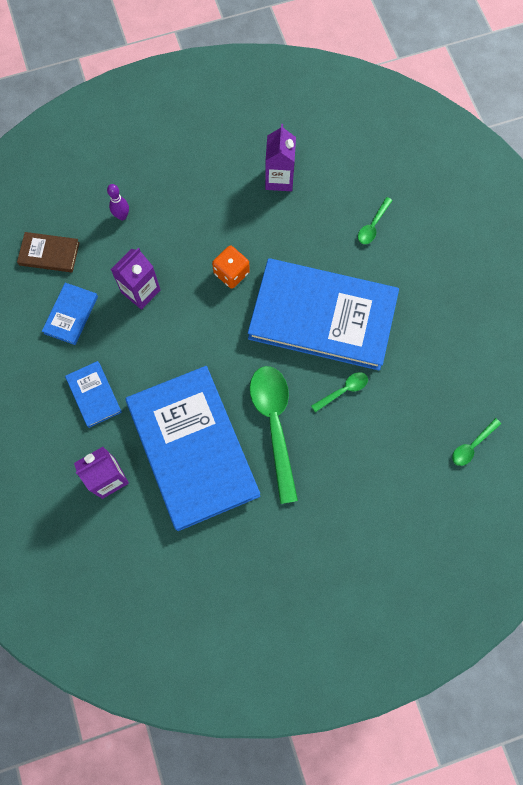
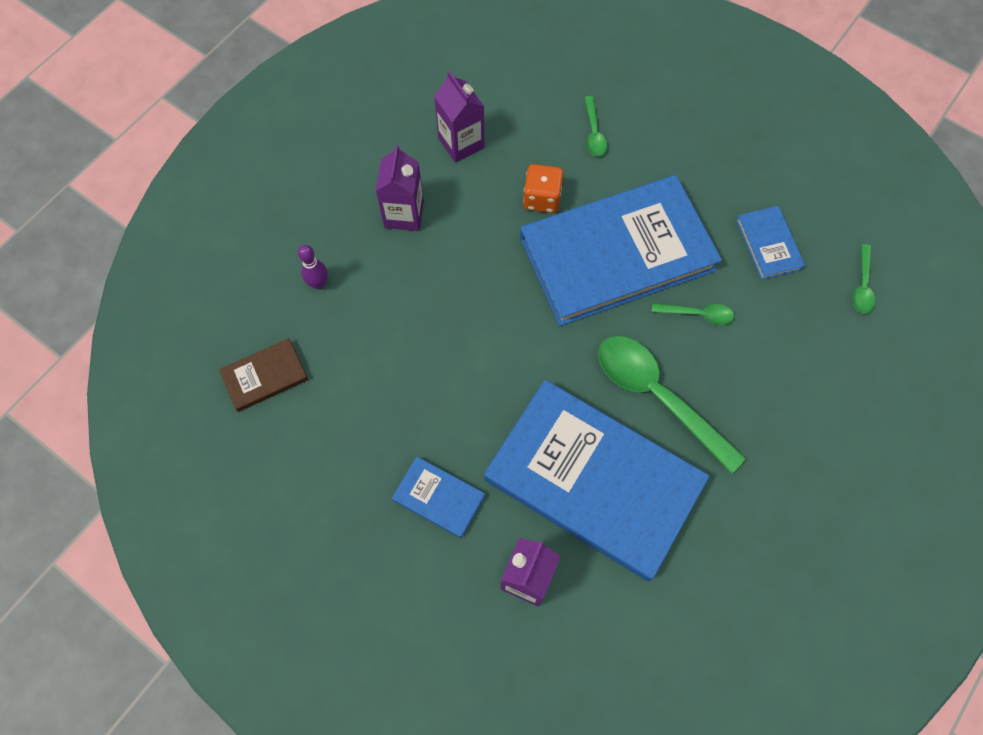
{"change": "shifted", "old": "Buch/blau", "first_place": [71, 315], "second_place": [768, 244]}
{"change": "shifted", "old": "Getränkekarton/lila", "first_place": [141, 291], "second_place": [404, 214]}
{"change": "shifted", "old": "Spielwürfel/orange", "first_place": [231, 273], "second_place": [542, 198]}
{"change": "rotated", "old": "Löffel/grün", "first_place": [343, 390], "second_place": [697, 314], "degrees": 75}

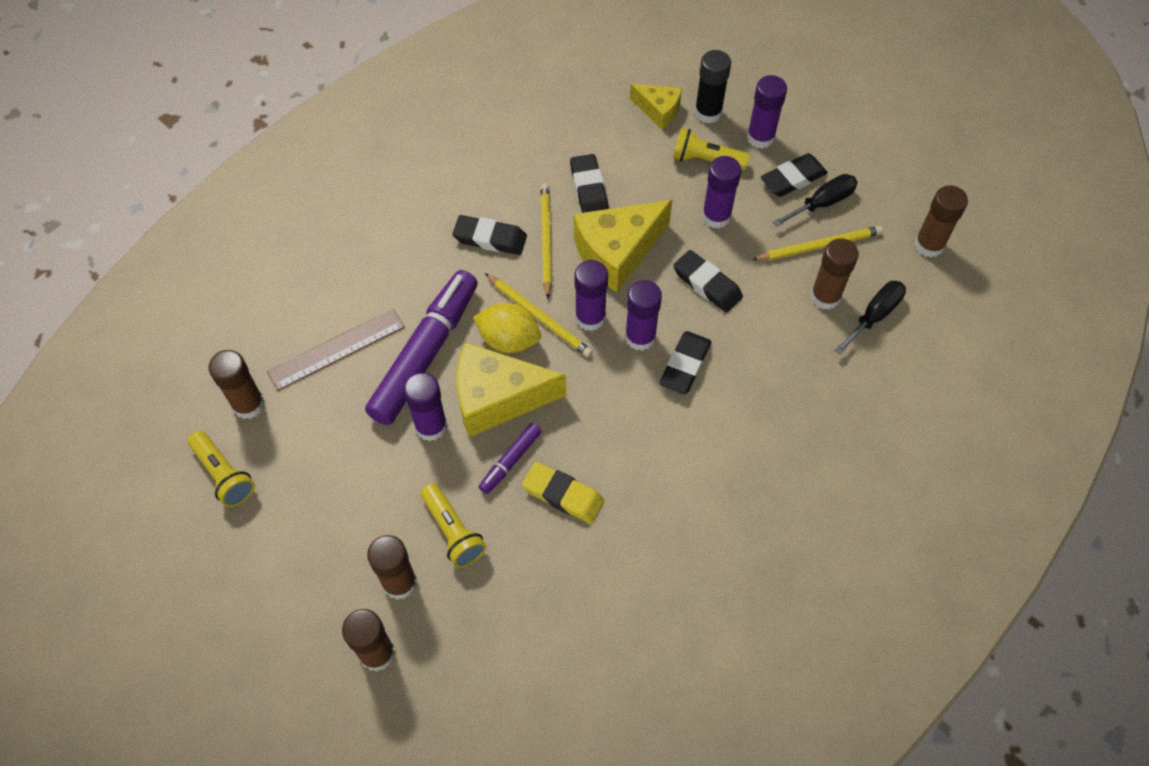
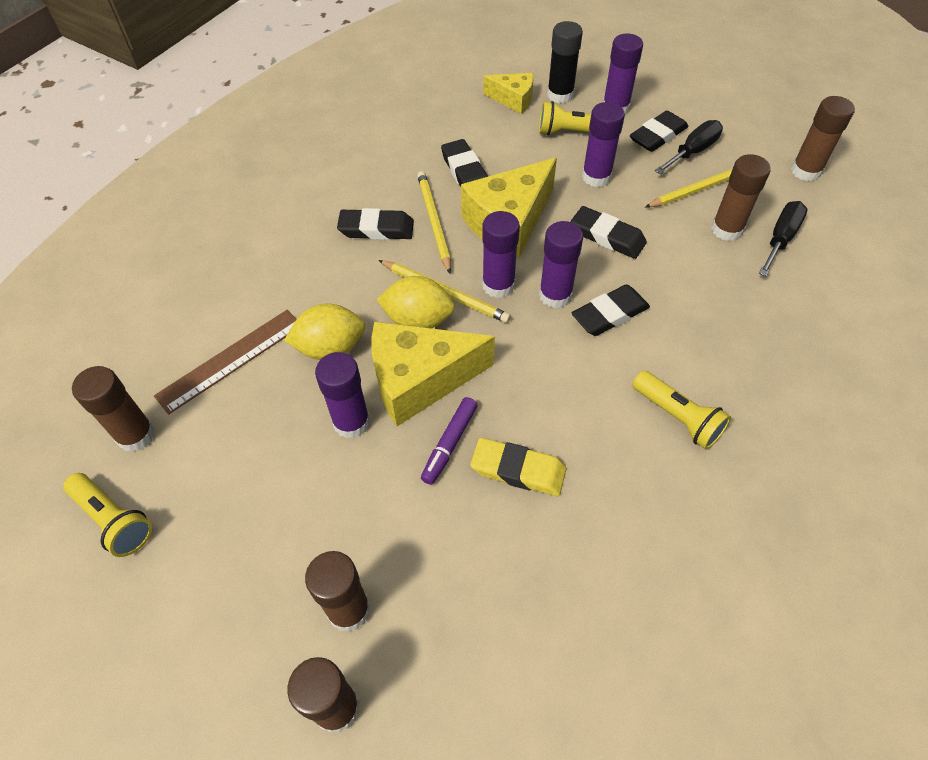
{"change": "swapped", "old": "Filzstift/lila", "new": "Zitrone/gelb", "first_place": [425, 353], "second_place": [330, 348]}
{"change": "shifted", "old": "Taschenlampe/gelb", "first_place": [453, 531], "second_place": [677, 417]}
{"change": "rotated", "old": "Radiergummi/schwarz", "first_place": [685, 365], "second_place": [609, 314], "degrees": 45}

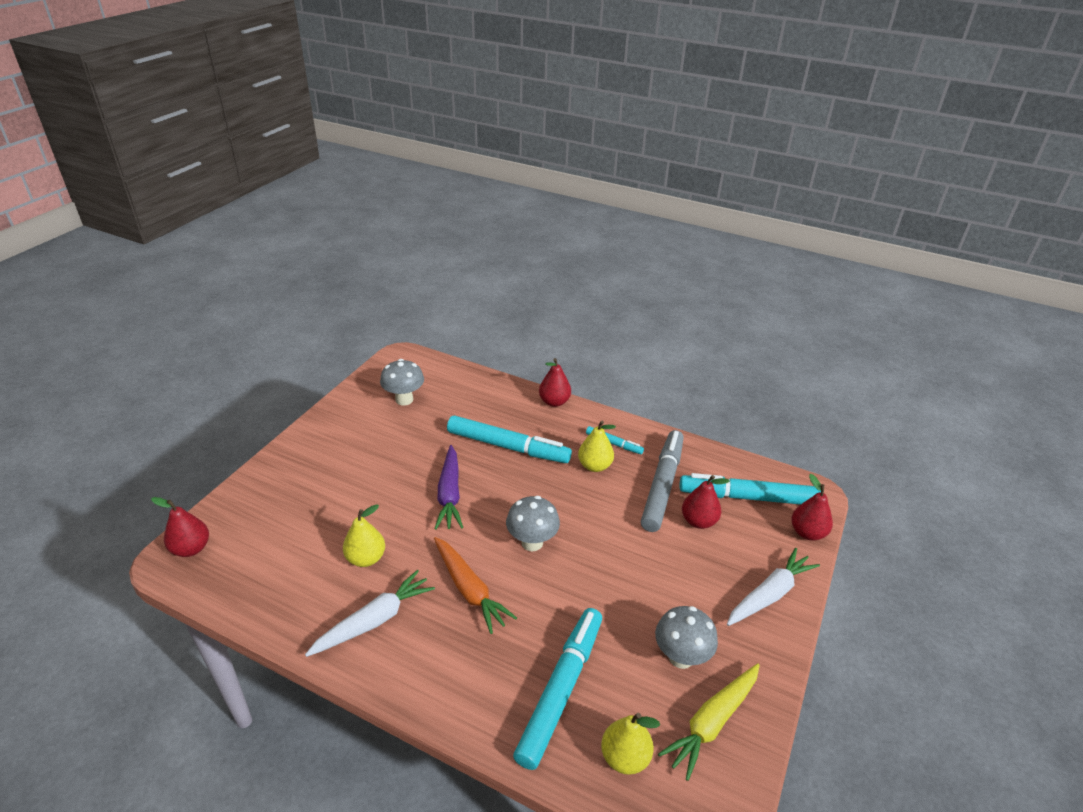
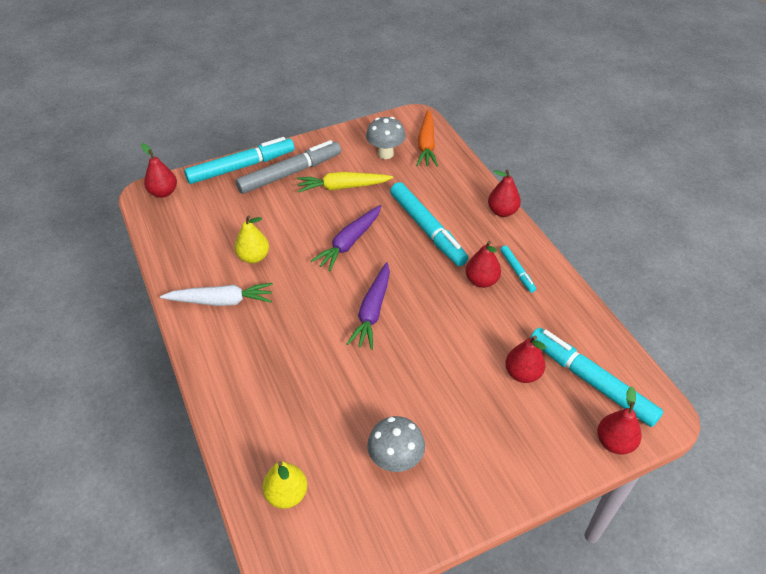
{"change": "shifted", "old": "Karotte/orange", "first_place": [469, 590], "second_place": [426, 145]}
{"change": "swapped", "old": "Pilz/grau", "new": "Karotte/lila", "first_place": [532, 542], "second_place": [372, 311]}
{"change": "shifted", "old": "Filzstift/türkis", "first_place": [561, 690], "second_place": [241, 167]}
{"change": "repainted", "old": "Birne/gelb", "new": "Birne/rot", "first_place": [594, 466], "second_place": [481, 281]}
{"change": "shifted", "old": "Filzstift/grau", "first_place": [662, 485], "second_place": [290, 173]}
{"change": "shifted", "old": "Karotte/gelb", "first_place": [712, 722], "second_place": [342, 187]}
{"change": "gone", "old": "Karotte/weiß", "first_place": [770, 594]}

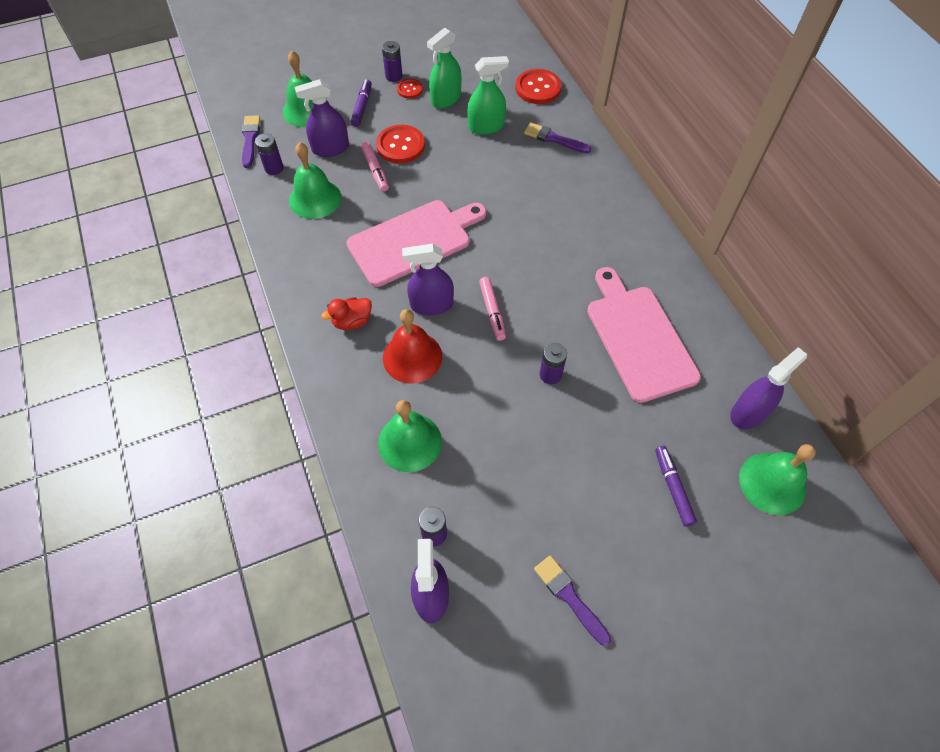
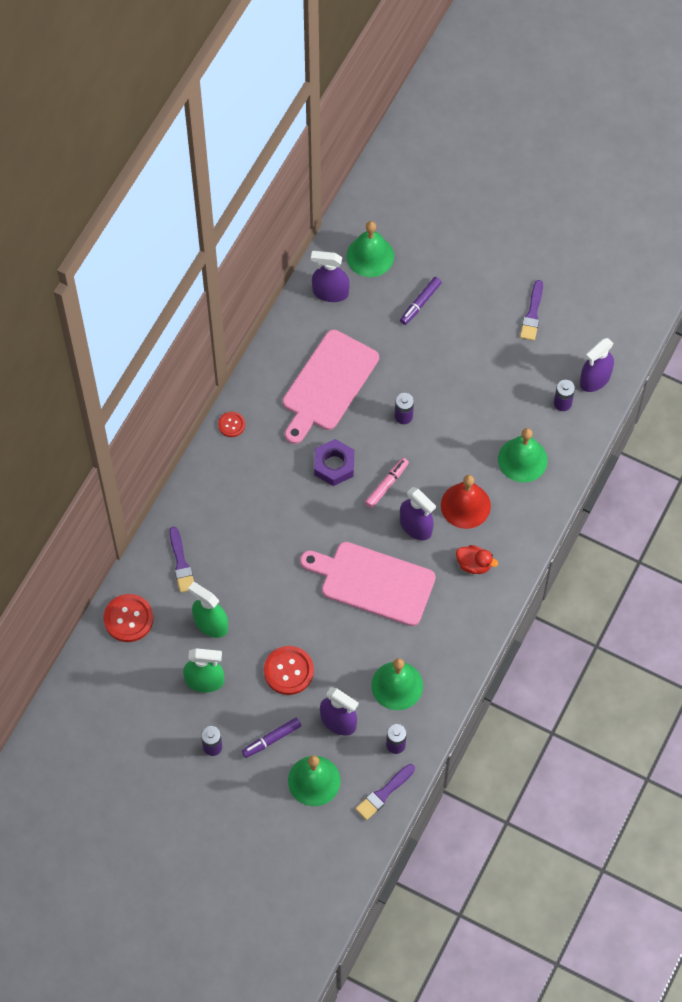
{"change": "gone", "old": "Filzstift/rosa", "first_place": [375, 170]}
{"change": "shifted", "old": "Knopf/rot", "first_place": [410, 89], "second_place": [231, 425]}
{"change": "new", "new": "Sechskantmutter/lila", "second_place": [334, 465]}

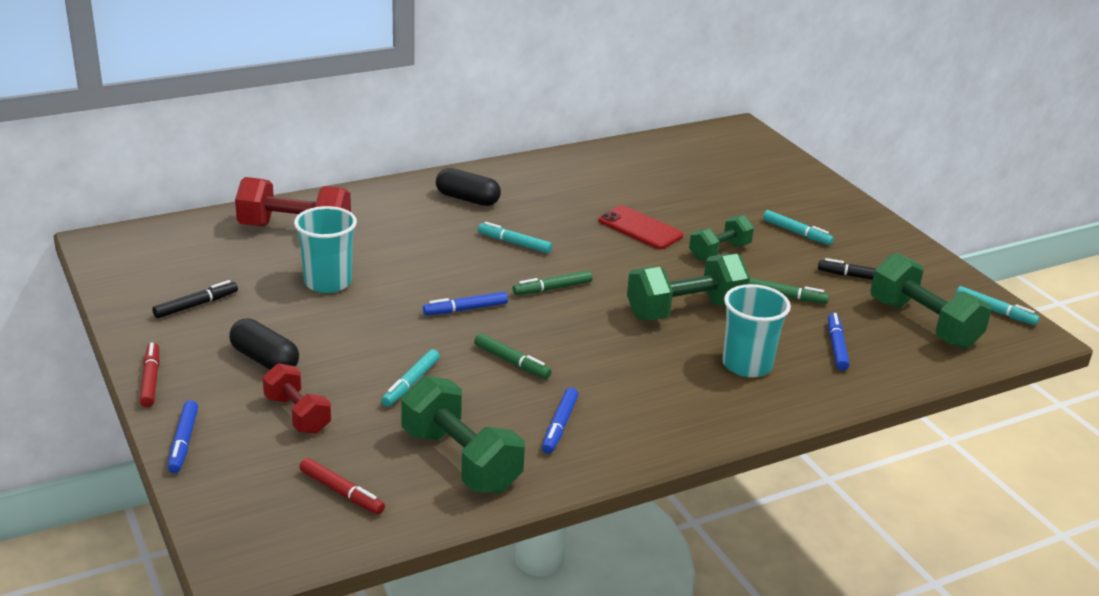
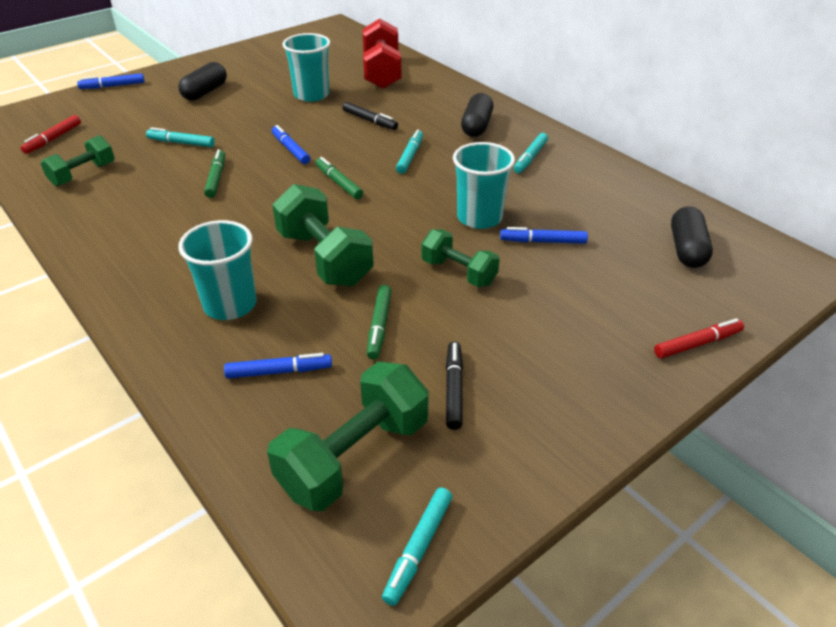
{"change": "shifted", "old": "Filzstift/rot", "first_place": [150, 380], "second_place": [697, 344]}
{"change": "shifted", "old": "Filzstift/schwarz", "first_place": [196, 305], "second_place": [370, 121]}
{"change": "gone", "old": "Hantel/rot", "first_place": [297, 414]}
{"change": "scaled", "old": "Hantel/grün", "first_place": [460, 460], "second_place": [83, 174], "factor": 0.62}
{"change": "rotated", "old": "Filzstift/grün", "first_place": [512, 362], "second_place": [216, 178], "degrees": 150}
{"change": "shifted", "old": "Filzstift/blau", "first_place": [559, 426], "second_place": [543, 241]}
{"change": "swapped", "old": "Handy/rot", "new": "Becher/türkis", "first_place": [640, 228], "second_place": [479, 217]}
{"change": "shifted", "old": "Filzstift/türkis", "first_place": [796, 233], "second_place": [530, 158]}
{"change": "new", "new": "Kapsel/schwarz", "second_place": [687, 249]}

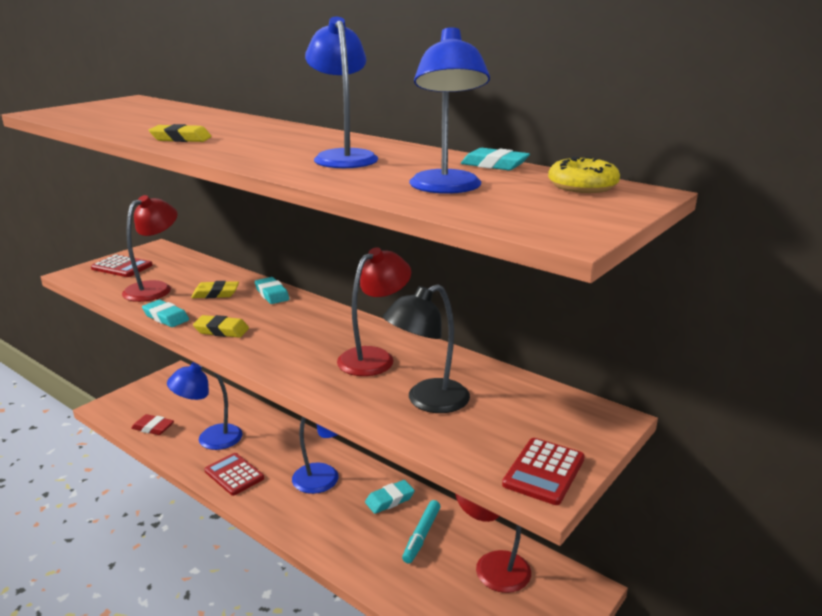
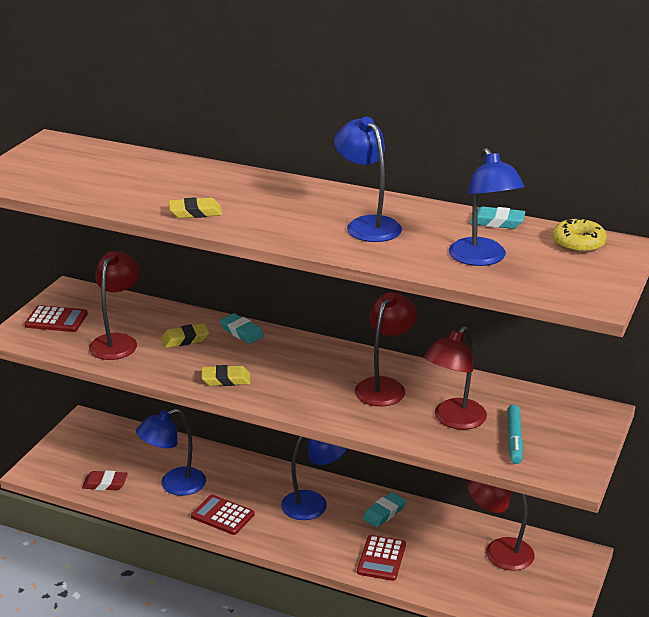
{"change": "gone", "old": "Radiergummi/türkis", "first_place": [166, 317]}
{"change": "repainted", "old": "Lampe/schwarz", "new": "Lampe/rot", "first_place": [427, 401], "second_place": [453, 420]}
{"change": "shifted", "old": "Filzstift/türkis", "first_place": [421, 535], "second_place": [514, 439]}
{"change": "shifted", "old": "Taschenrechner/rot", "first_place": [544, 471], "second_place": [381, 558]}

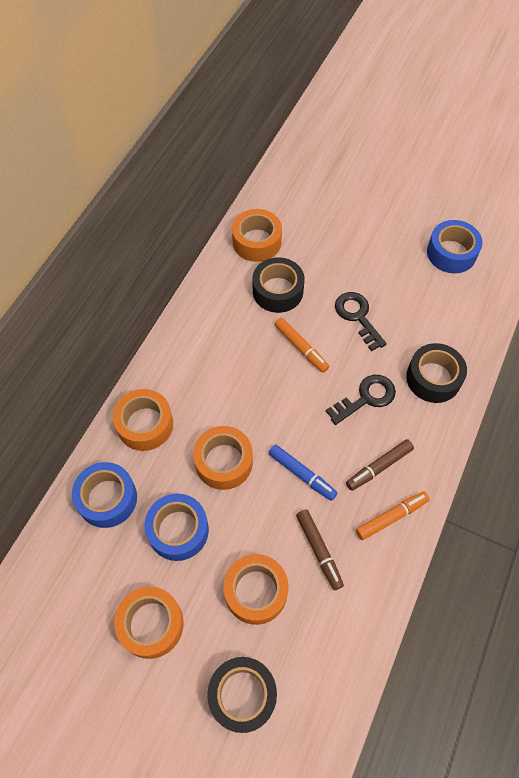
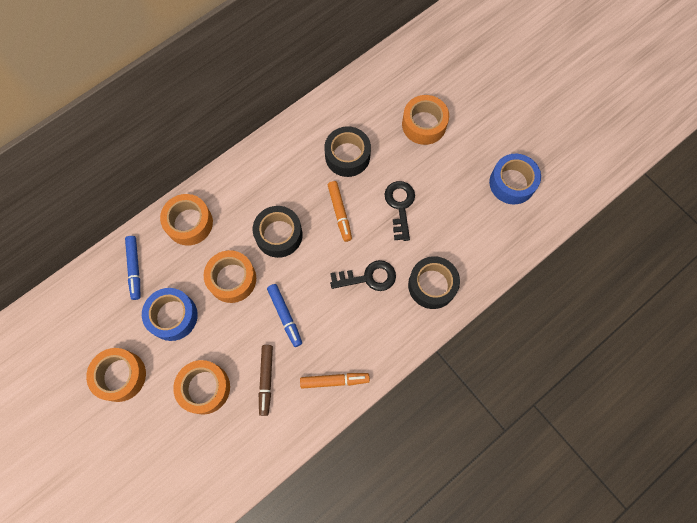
{"change": "swapped", "old": "Klebeband/blau", "new": "Filzstift/blau", "first_place": [107, 498], "second_place": [134, 268]}
{"change": "shifted", "old": "Klebeband/schwarz", "first_place": [242, 695], "second_place": [279, 235]}
{"change": "shifted", "old": "Klebeband/orange", "first_place": [257, 242], "second_place": [424, 124]}
{"change": "gone", "old": "Filzstift/braun", "first_place": [379, 467]}

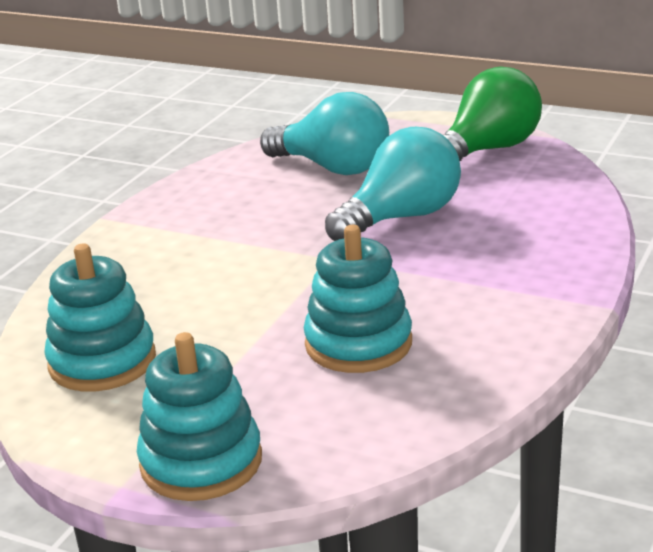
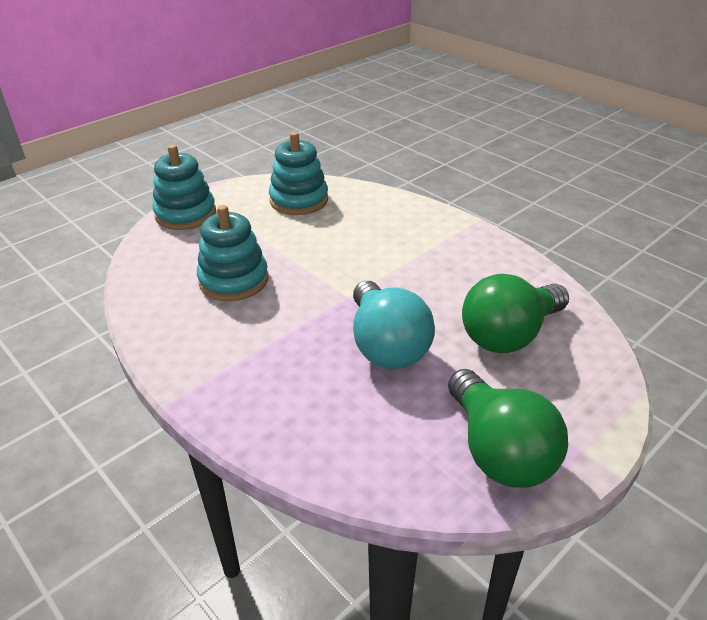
{"change": "repainted", "old": "Glühbirne/türkis", "new": "Glühbirne/grün", "first_place": [333, 168], "second_place": [509, 335]}

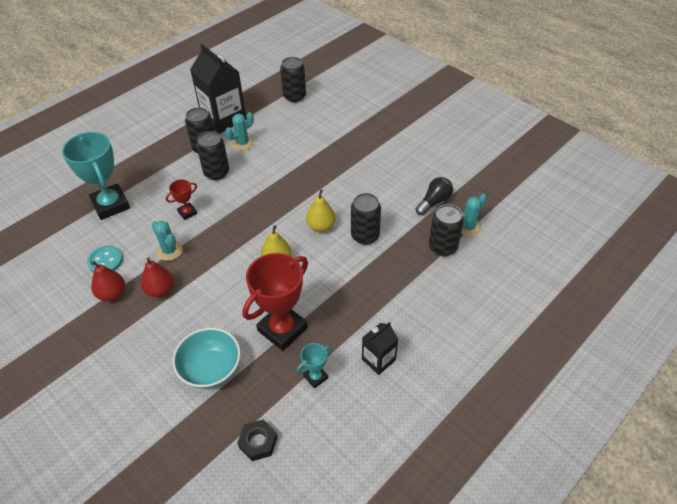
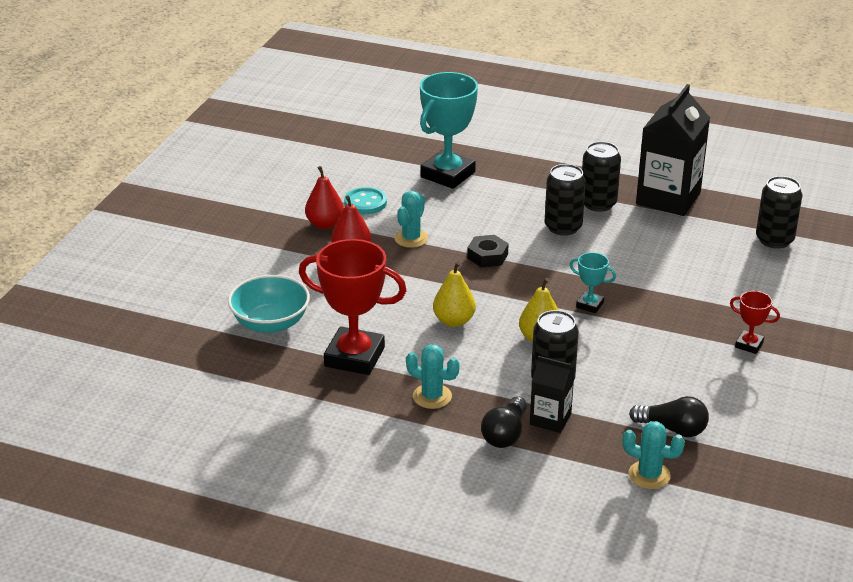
{"change": "shifted", "old": "Pokal/rot", "first_place": [187, 212], "second_place": [749, 345]}
{"change": "shifted", "old": "Kaktus/türkis", "first_place": [242, 143], "second_place": [432, 396]}
{"change": "shifted", "old": "Sechskantmutter/schwarz", "first_place": [258, 442], "second_place": [487, 256]}
{"change": "shifted", "old": "Pokal/türkis", "first_place": [315, 377], "second_place": [590, 305]}
{"change": "shifted", "old": "Getränkekarton/schwarz", "first_place": [378, 360], "second_place": [550, 419]}
{"change": "gone", "old": "Dose/schwarz", "first_place": [442, 247]}
{"change": "new", "new": "Glühbirne/schwarz", "second_place": [505, 434]}

